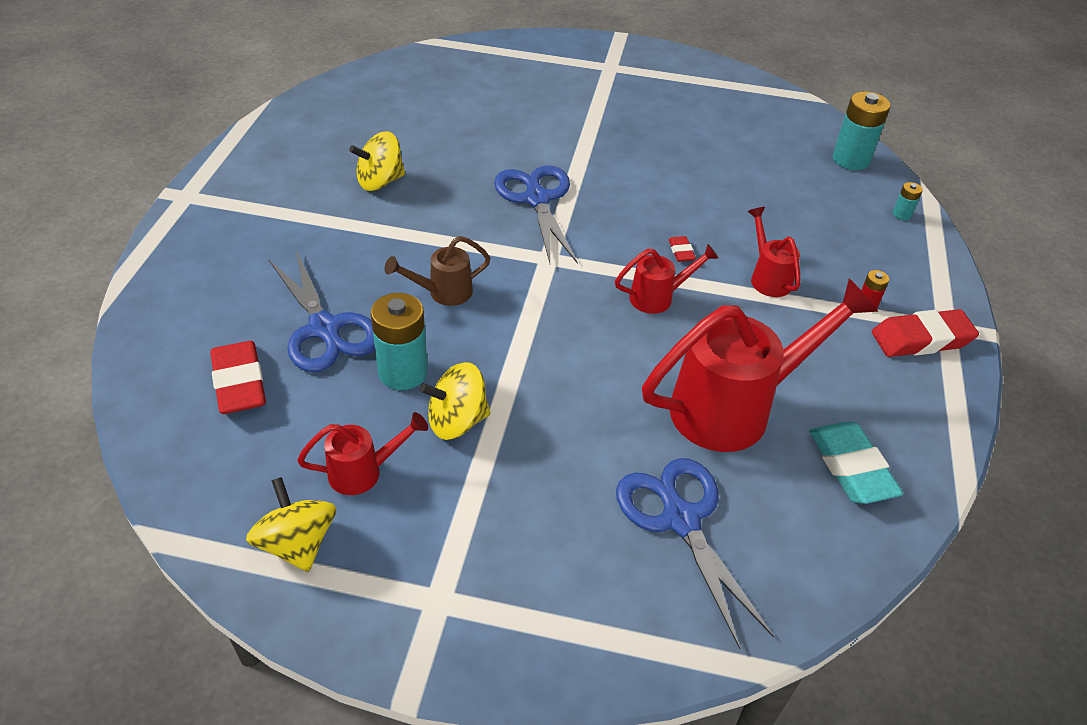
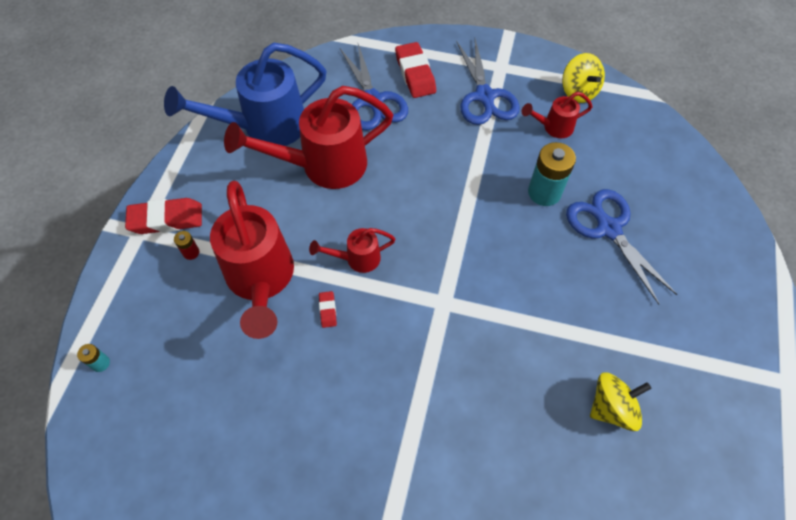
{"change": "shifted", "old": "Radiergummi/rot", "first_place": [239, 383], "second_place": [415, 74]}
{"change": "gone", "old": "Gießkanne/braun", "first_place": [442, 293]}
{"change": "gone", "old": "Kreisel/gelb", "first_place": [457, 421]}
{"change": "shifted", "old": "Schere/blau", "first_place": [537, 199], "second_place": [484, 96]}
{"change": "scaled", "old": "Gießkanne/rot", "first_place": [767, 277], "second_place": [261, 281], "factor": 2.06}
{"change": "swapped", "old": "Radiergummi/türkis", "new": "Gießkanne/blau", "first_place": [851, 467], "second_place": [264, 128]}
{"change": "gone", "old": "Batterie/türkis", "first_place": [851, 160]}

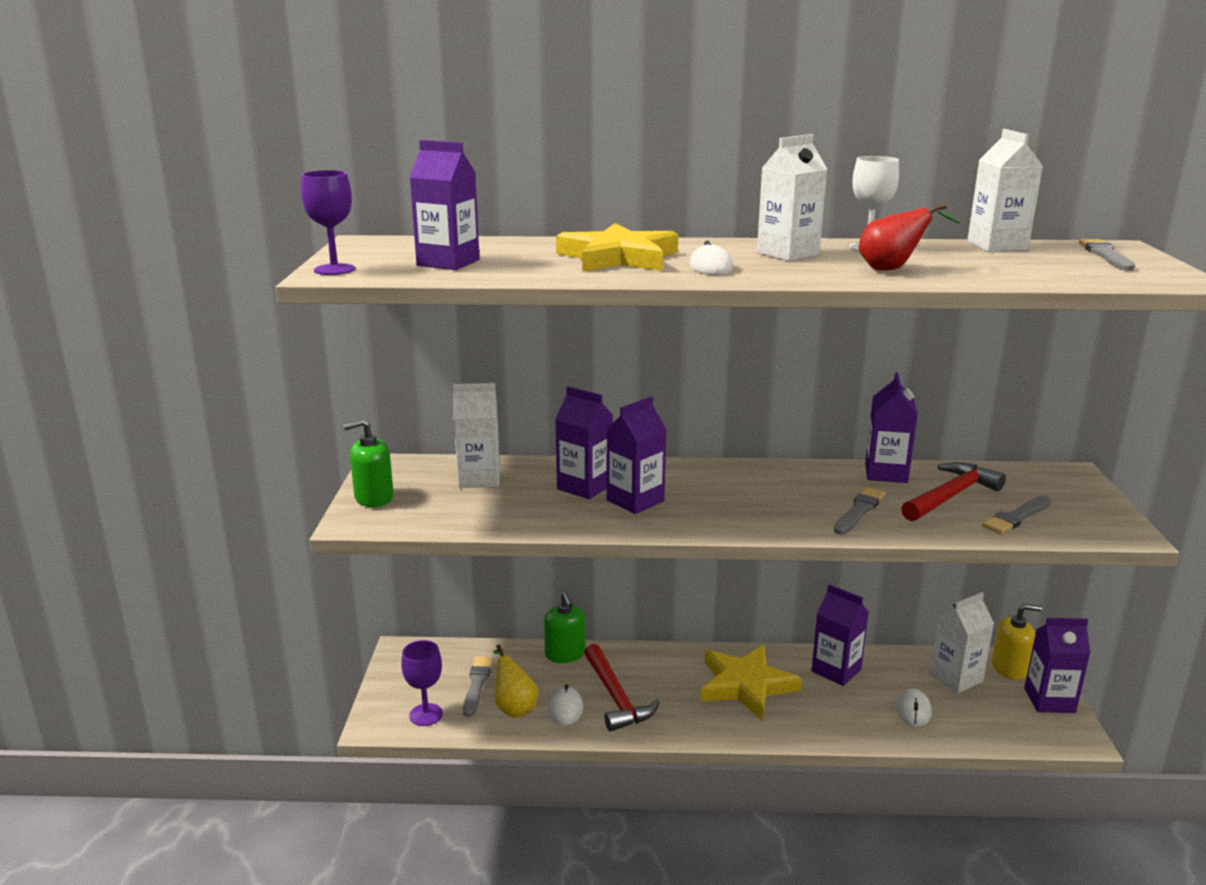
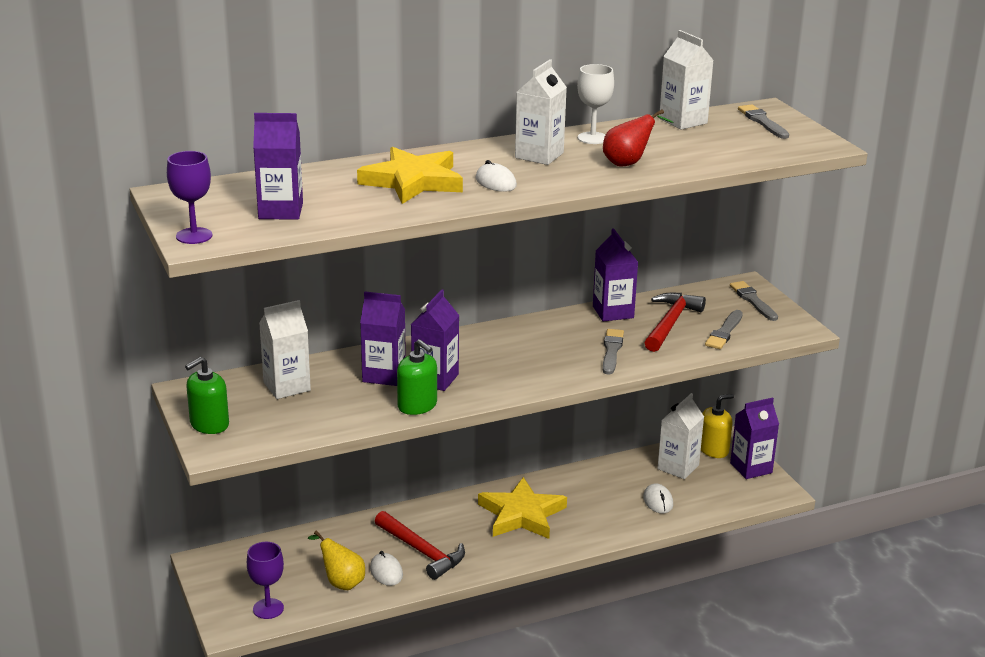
{"change": "shifted", "old": "Pinsel/grau", "first_place": [477, 684], "second_place": [753, 300]}
{"change": "shifted", "old": "Seifenspender/grün", "first_place": [565, 654], "second_place": [417, 406]}
{"change": "gone", "old": "Getränkekarton/lila", "first_place": [836, 670]}

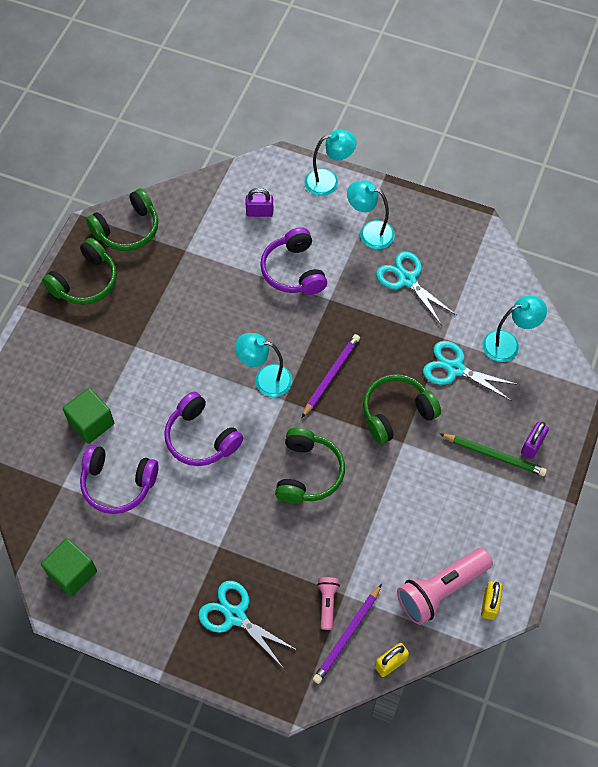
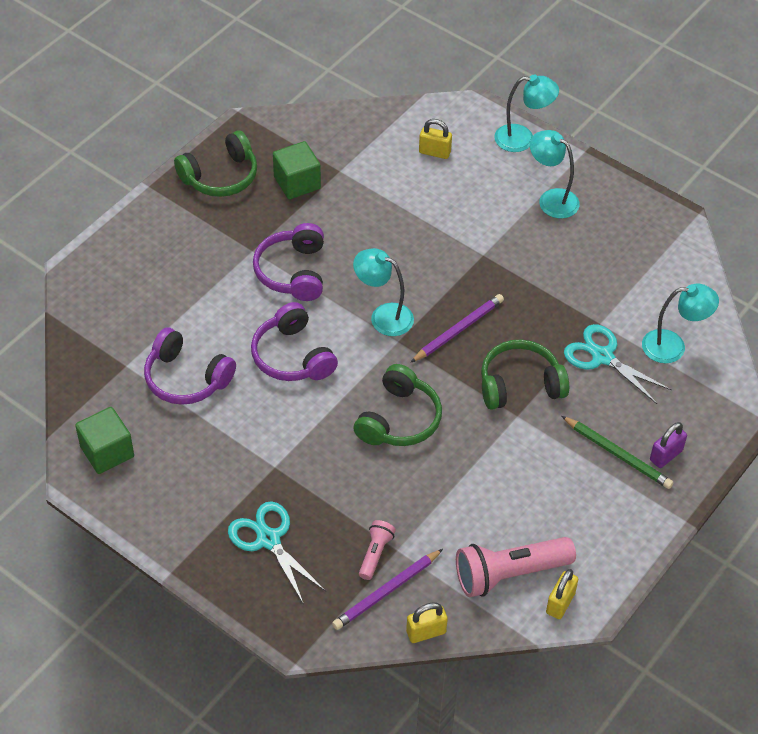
{"change": "shifted", "old": "Kubus/grün", "first_place": [91, 423], "second_place": [297, 183]}
{"change": "gone", "old": "Kopfhörer/grün", "first_place": [127, 229]}
{"change": "repainted", "old": "Vorhängeschloss/lila", "new": "Vorhängeschloss/gelb", "first_place": [259, 212], "second_place": [434, 152]}
{"change": "shifted", "old": "Kopfhörer/lila", "first_place": [293, 271], "second_place": [292, 272]}
{"change": "gone", "old": "Schere/türkis", "first_place": [407, 279]}

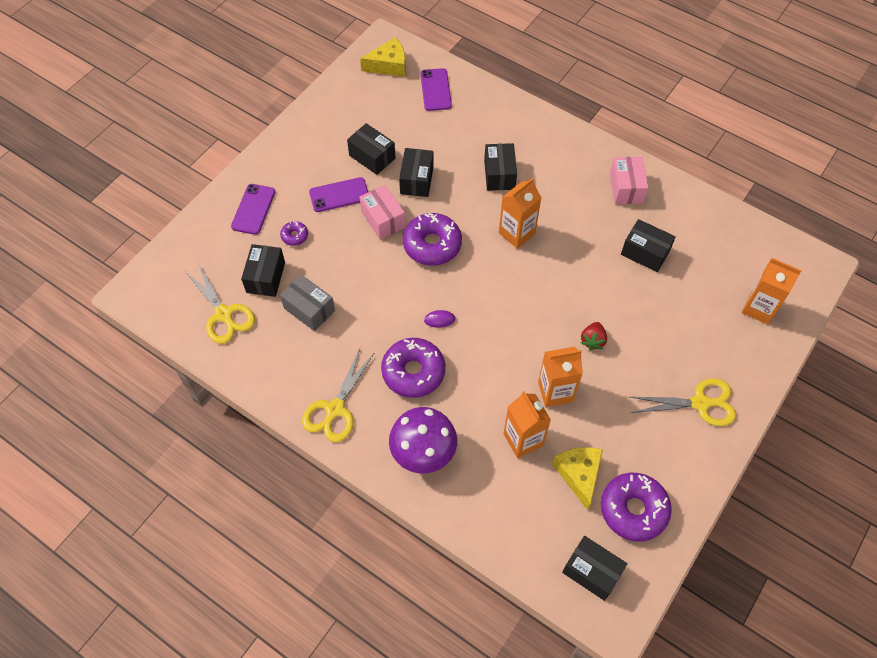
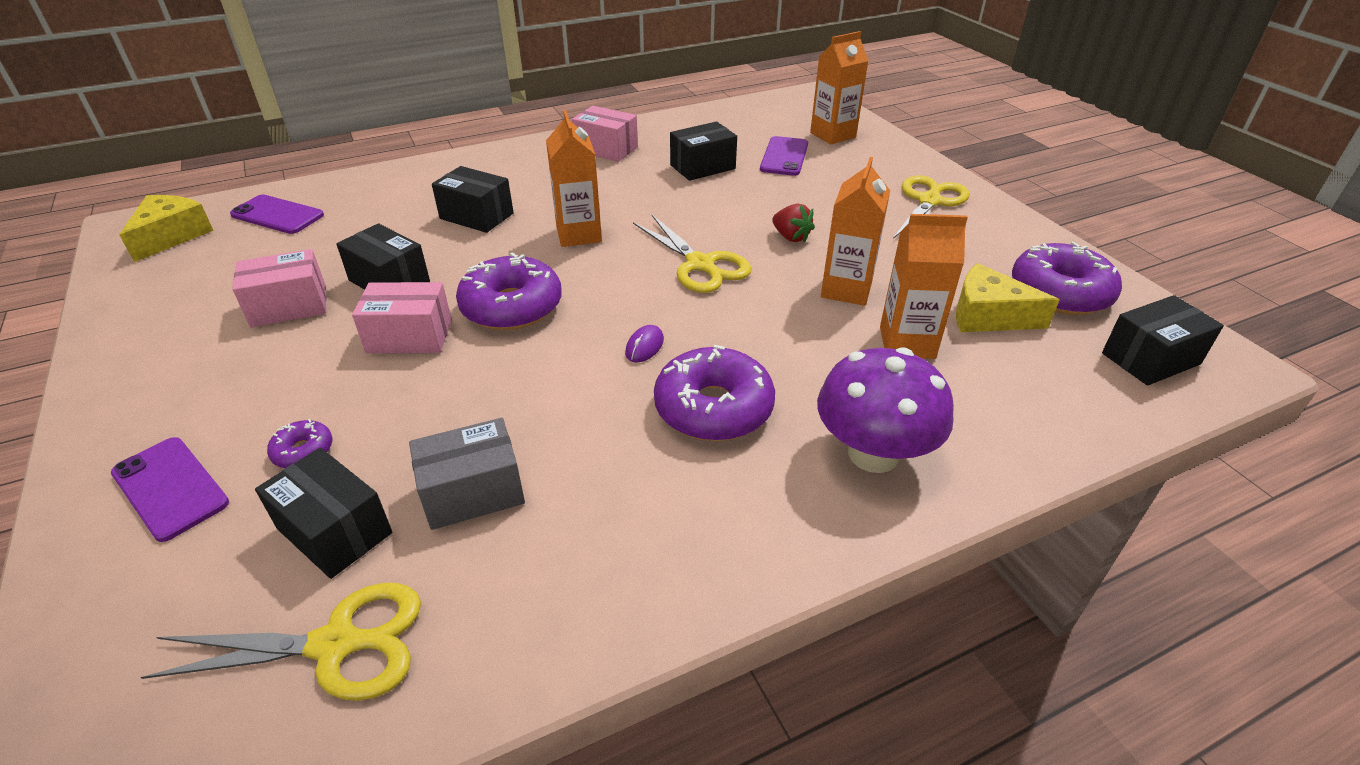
{"change": "shifted", "old": "Schere/gelb", "first_place": [335, 409], "second_place": [700, 264]}
{"change": "shifted", "old": "Handy/lila", "first_place": [339, 195], "second_place": [784, 156]}
{"change": "repainted", "old": "Schachtel/schwarz", "new": "Schachtel/rosa", "first_place": [372, 157], "second_place": [289, 306]}

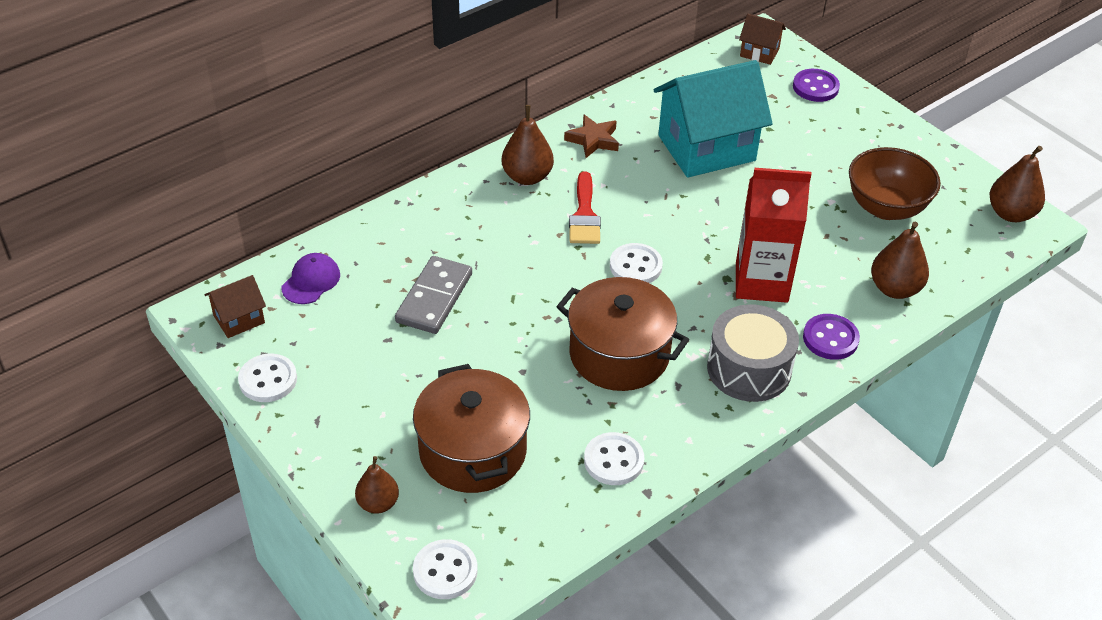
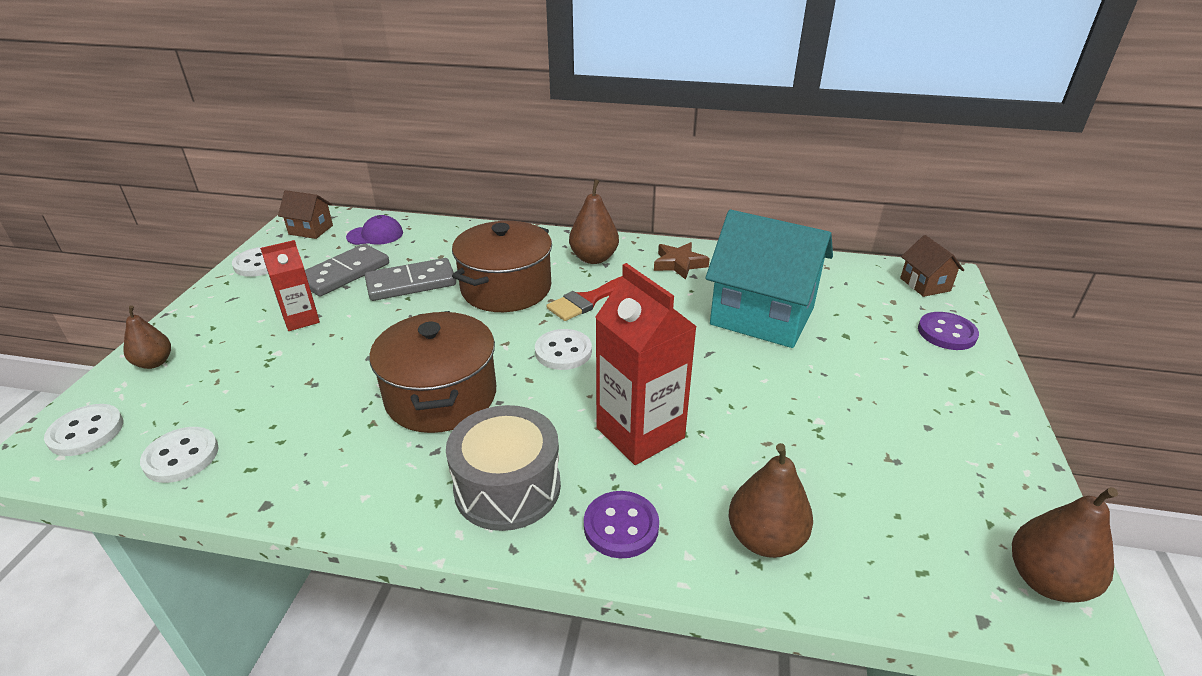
{"change": "shifted", "old": "Kochtopf/braun", "first_place": [473, 451], "second_place": [506, 288]}
{"change": "shifted", "old": "Knopf/weiß", "first_place": [613, 460], "second_place": [181, 456]}
{"change": "gone", "old": "Schüssel/braun", "first_place": [886, 208]}
{"change": "new", "new": "Getränkekarton/rot", "second_place": [301, 319]}
{"change": "new", "new": "Dominostein/grau", "second_place": [344, 273]}

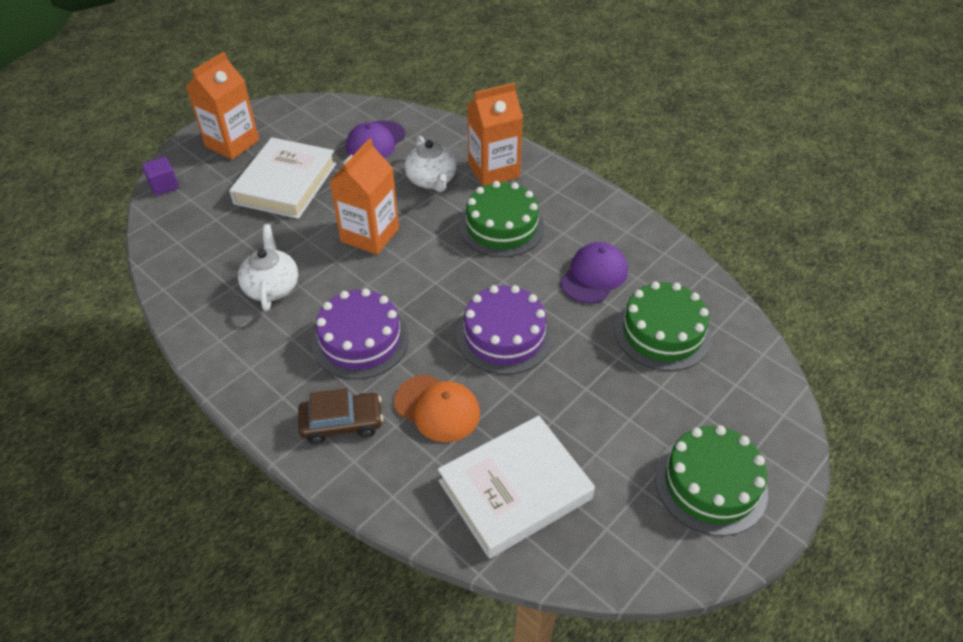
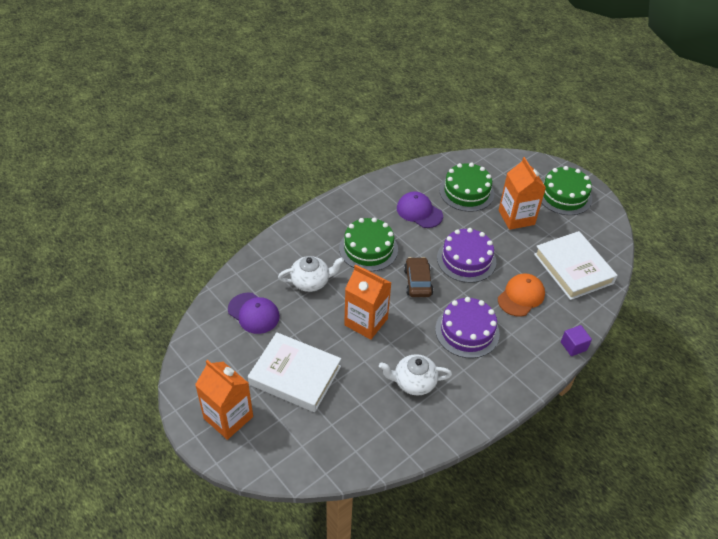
{"change": "shifted", "old": "Kubus/lila", "first_place": [164, 185], "second_place": [573, 346]}
{"change": "shifted", "old": "Auto/braun", "first_place": [342, 423], "second_place": [417, 282]}
{"change": "shifted", "old": "Getränkekarton/orange", "first_place": [493, 170], "second_place": [516, 217]}

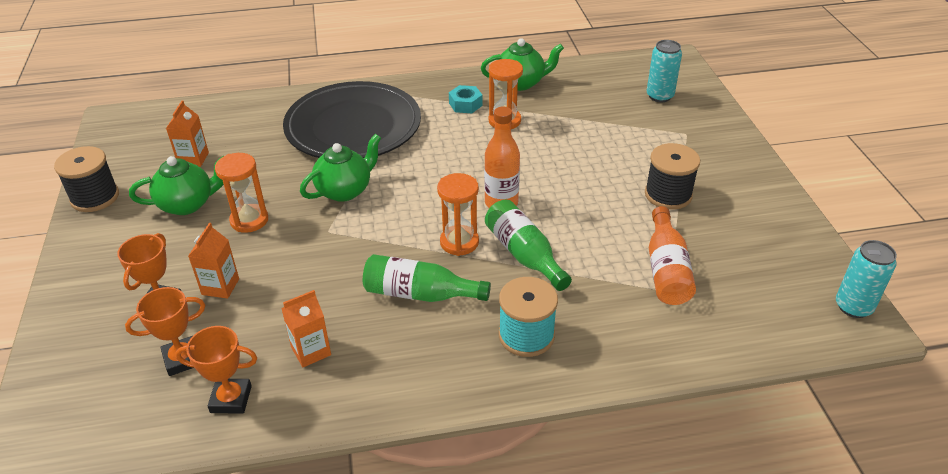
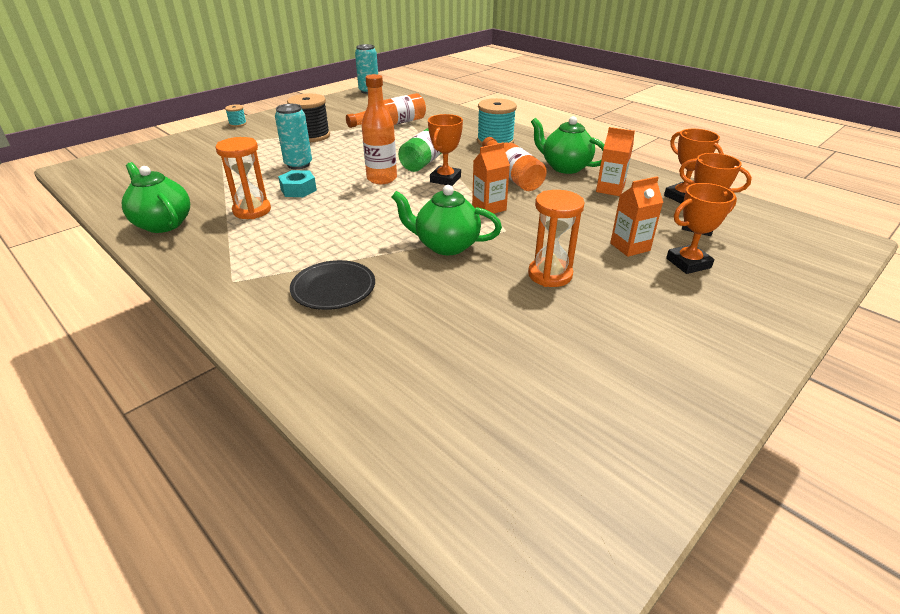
{"change": "gone", "old": "Garnrolle/schwarz", "first_place": [95, 197]}
{"change": "shifted", "old": "Teekanne/grün", "first_place": [187, 204], "second_place": [565, 167]}
{"change": "shifted", "old": "Getränkekarton/orange", "first_place": [193, 159], "second_place": [489, 208]}
{"change": "scaled", "old": "Teller/schwarz", "first_place": [353, 127], "second_place": [333, 288], "factor": 0.44}
{"change": "repainted", "old": "Flasche/grün", "new": "Flasche/orange", "first_place": [420, 294], "second_place": [511, 175]}
{"change": "swapped", "old": "Sanduhr/orange", "new": "Pokal/orange", "first_place": [459, 242], "second_place": [445, 179]}
{"change": "shifted", "old": "Sechskantmutter/türkis", "first_place": [465, 104], "second_place": [298, 190]}
{"change": "shifted", "old": "Dose/türkis", "first_place": [659, 96], "second_place": [298, 164]}
{"change": "new", "new": "Garnrolle/türkis", "second_place": [238, 124]}

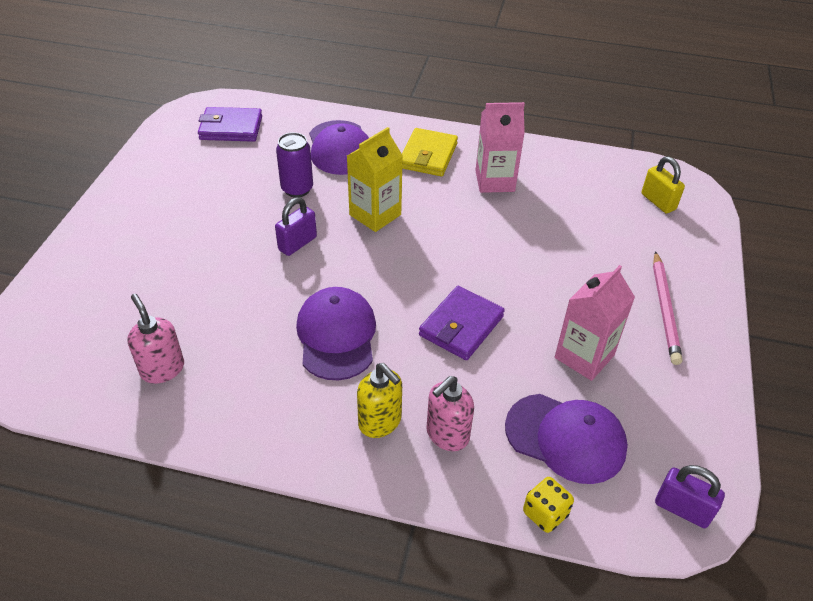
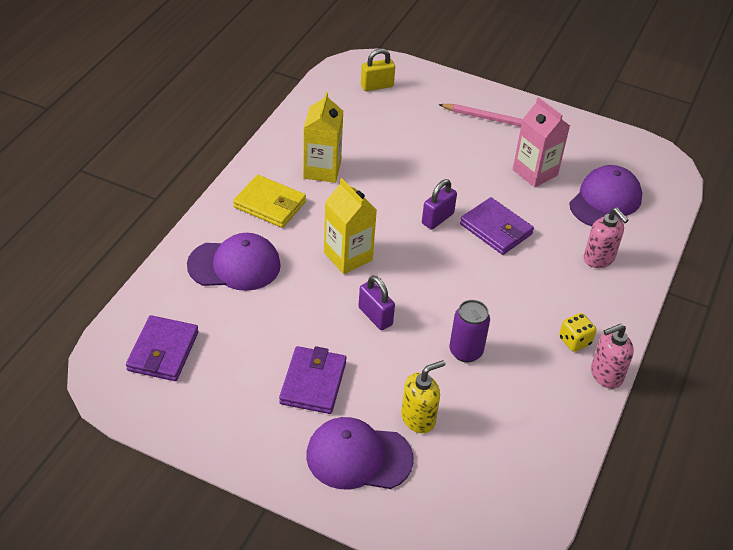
{"change": "shifted", "old": "Seifenspender/rosa", "first_place": [162, 369], "second_place": [606, 375]}
{"change": "shifted", "old": "Dose/lila", "first_place": [297, 189], "second_place": [465, 351]}
{"change": "shifted", "old": "Kappe/lila", "first_place": [336, 336], "second_place": [358, 457]}
{"change": "shifted", "old": "Seifenspender/gelb", "first_place": [380, 422], "second_place": [418, 418]}
{"change": "repainted", "old": "Getränkekarton/rosa", "new": "Getränkekarton/gelb", "first_place": [494, 181], "second_place": [322, 170]}
{"change": "shifted", "old": "Spielwürfel/gelb", "first_place": [545, 513], "second_place": [574, 341]}
{"change": "shifted", "old": "Vorhängeschloss/lila", "first_place": [682, 509], "second_place": [437, 219]}
{"change": "new", "new": "Geldbörse/lila", "second_place": [313, 383]}

